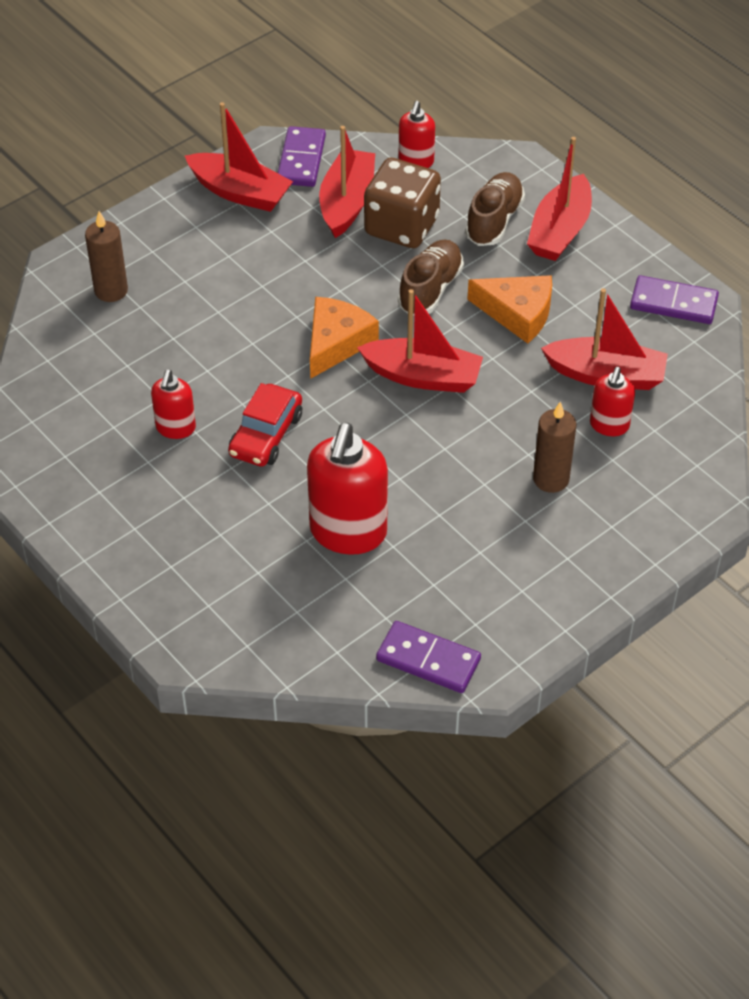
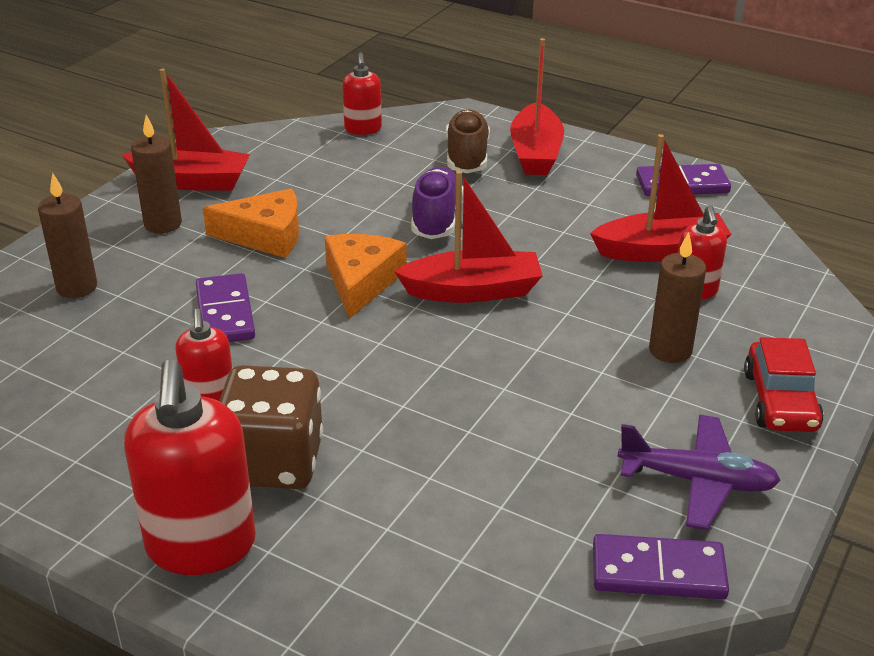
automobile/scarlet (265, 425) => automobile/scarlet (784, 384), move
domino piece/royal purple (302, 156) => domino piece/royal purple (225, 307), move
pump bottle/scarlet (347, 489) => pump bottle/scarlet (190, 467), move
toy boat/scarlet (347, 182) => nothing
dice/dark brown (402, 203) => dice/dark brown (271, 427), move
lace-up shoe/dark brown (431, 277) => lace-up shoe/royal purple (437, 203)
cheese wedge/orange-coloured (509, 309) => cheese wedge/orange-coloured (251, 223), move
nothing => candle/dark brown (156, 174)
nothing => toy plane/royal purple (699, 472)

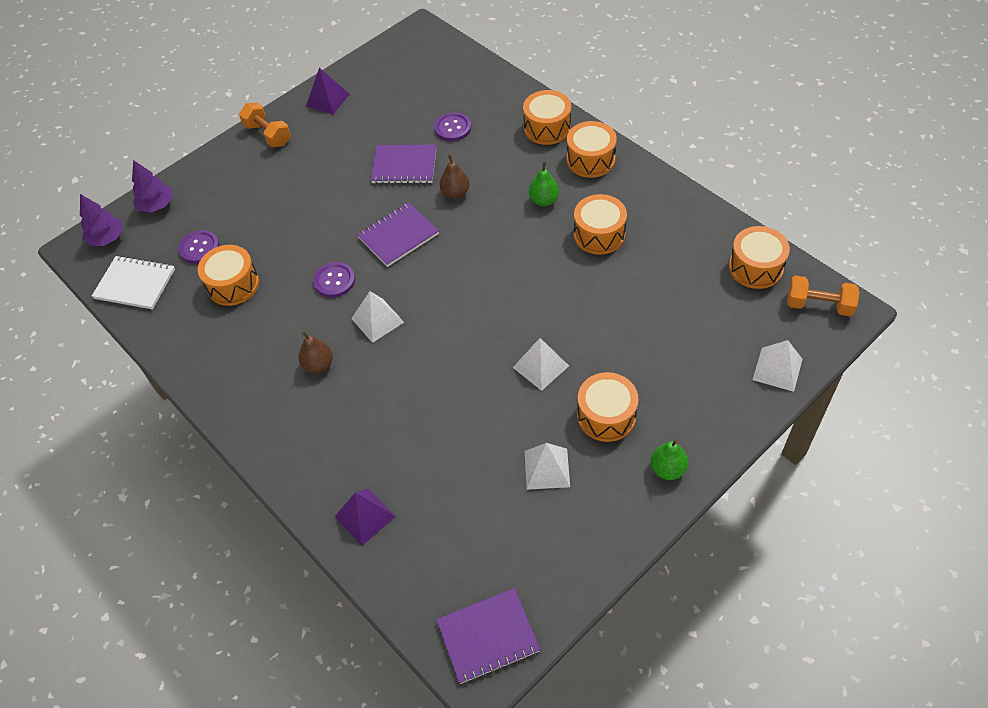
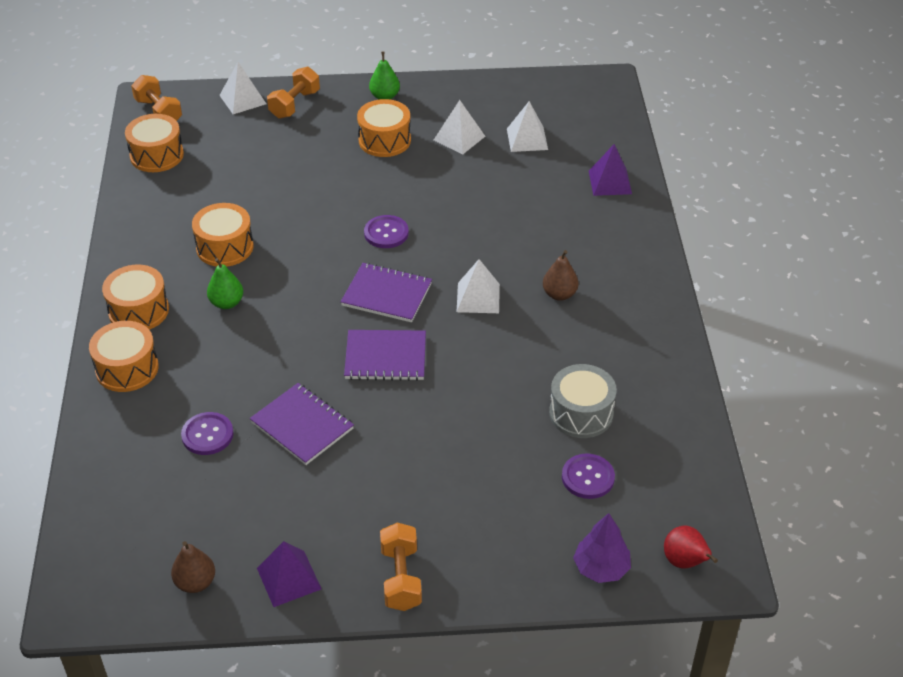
toy tree/royal purple (101, 220) => pear fruit/scarlet (691, 547)
exercise book/snow-white (133, 283) => nothing
drum/orange-coloured (228, 275) => drum/grey (583, 401)
button/royal purple (334, 280) => button/royal purple (386, 231), move
exercise book/royal purple (488, 636) => exercise book/royal purple (386, 292), move
pear fruit/dark brown (454, 176) => pear fruit/dark brown (193, 567), move
pyramid shape/snow-white (541, 364) => pyramid shape/snow-white (527, 126), move
nothing => free weight/orange-coloured (293, 93)

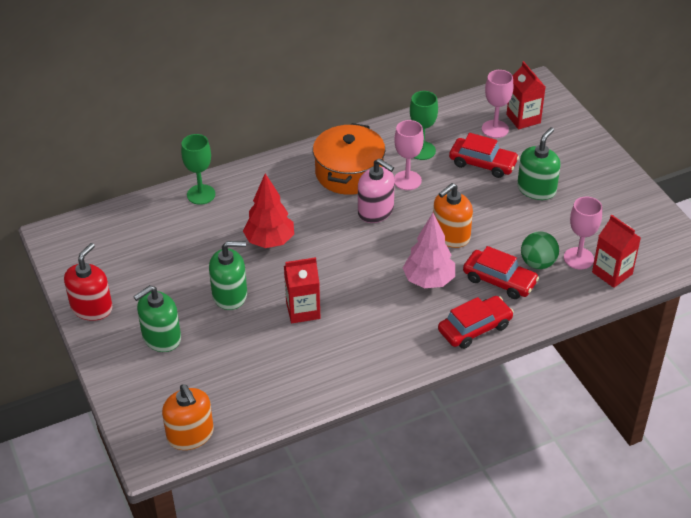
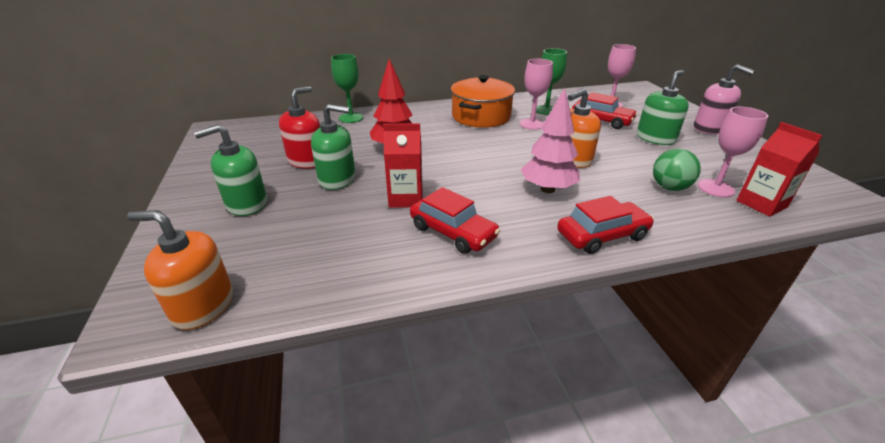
pump bottle/scarlet (88, 282) => pump bottle/scarlet (299, 127), move
pump bottle/orange-coloured (188, 417) => pump bottle/orange-coloured (180, 270), 120 degrees clockwise
pump bottle/rosy (376, 190) => pump bottle/rosy (724, 99), move
automobile/scarlet (501, 272) => automobile/scarlet (455, 220), move
milk carton/scarlet (526, 95) => nothing

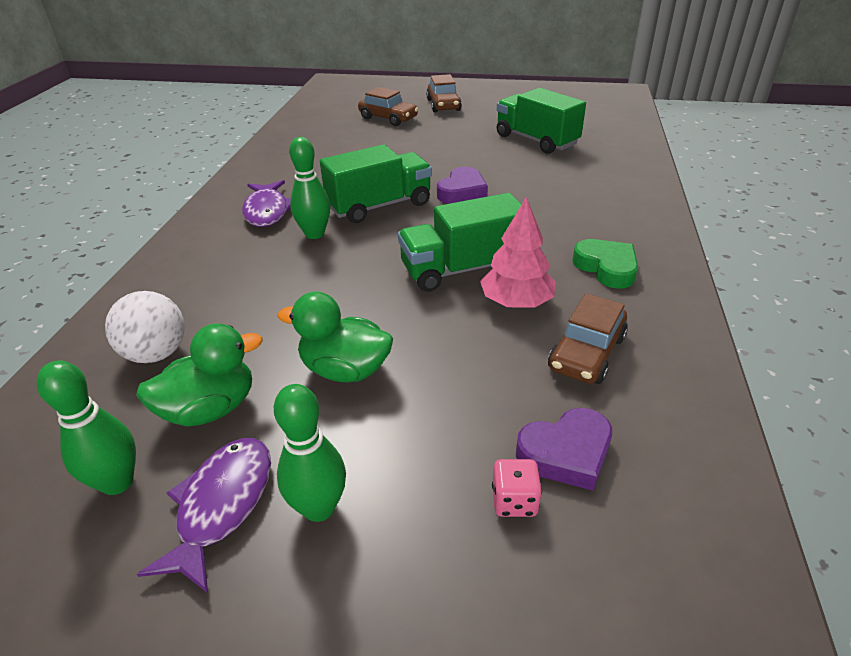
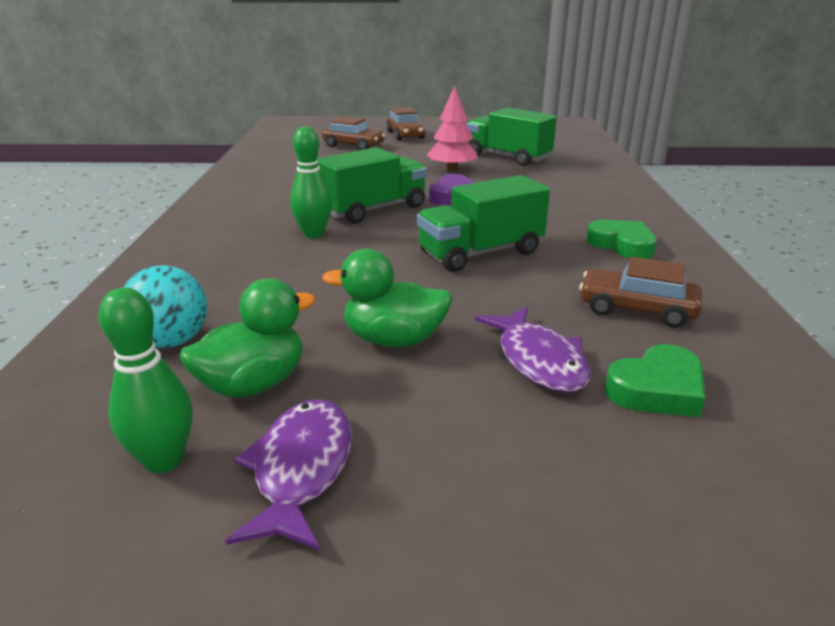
sphere/snow-white (145, 327) => sphere/turquoise (165, 306)
toy fish/royal purple (266, 203) => toy fish/royal purple (533, 350), move
tenpin/leaf-green (310, 453) => nothing
toy tree/rosy (517, 252) => toy tree/rosy (452, 129), move
dice/rosy (517, 488) => nothing
heart/royal purple (564, 449) => heart/leaf-green (655, 380)
automobile/dark brown (588, 338) => automobile/dark brown (640, 292), 90 degrees clockwise

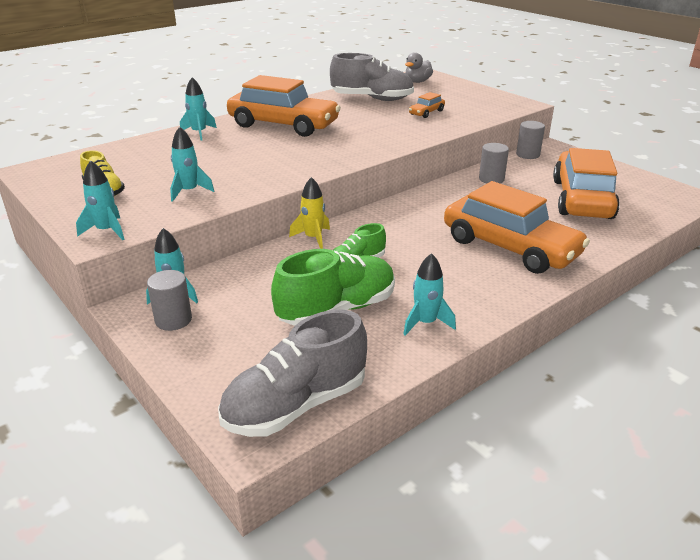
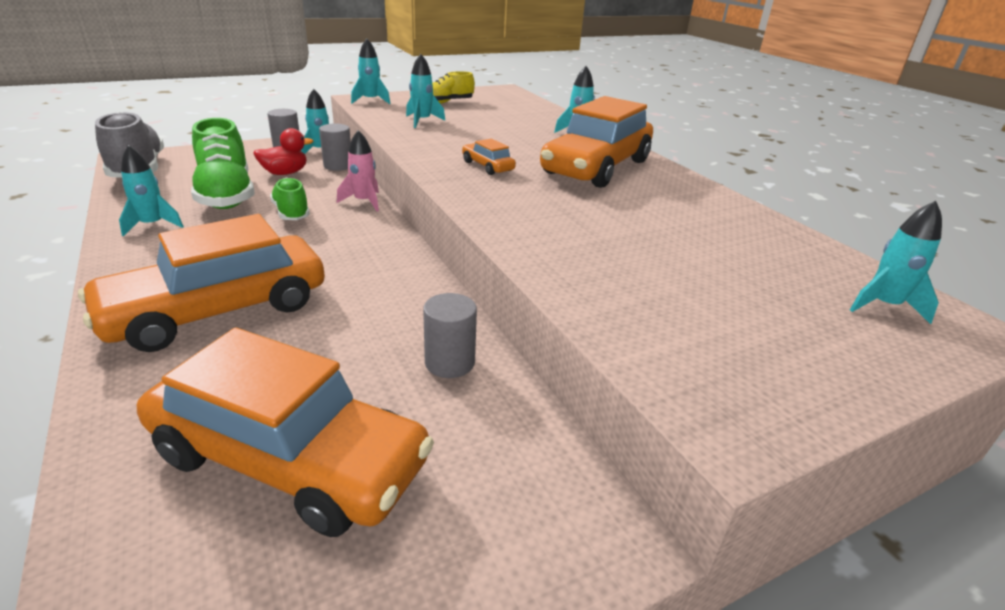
toy rocket/golden (309, 213) => toy rocket/rosy (358, 171)
lace-up shoe/grey (372, 77) => nothing
duck/grey (419, 67) => toy rocket/turquoise (896, 262)
automobile/orange-coloured (427, 105) => automobile/orange-coloured (489, 157), move
cylinder/grey (530, 140) => cylinder/grey (335, 147), move
nothing => duck/scarlet (283, 151)

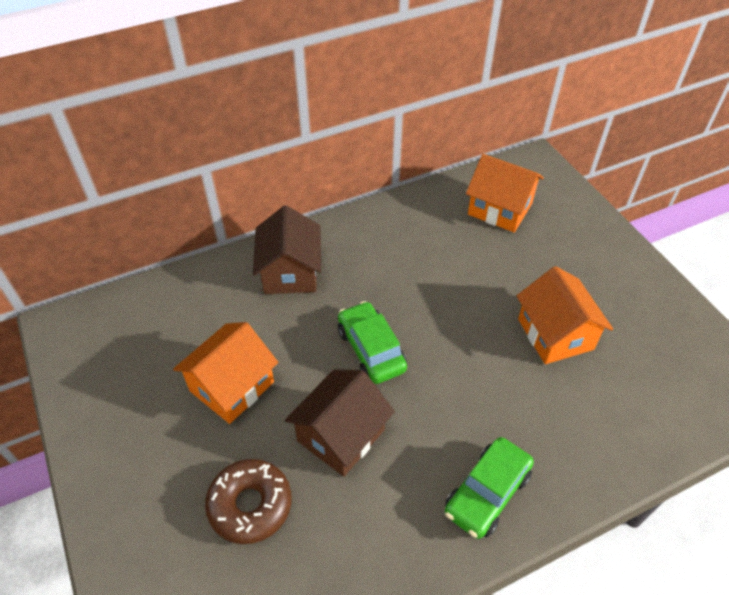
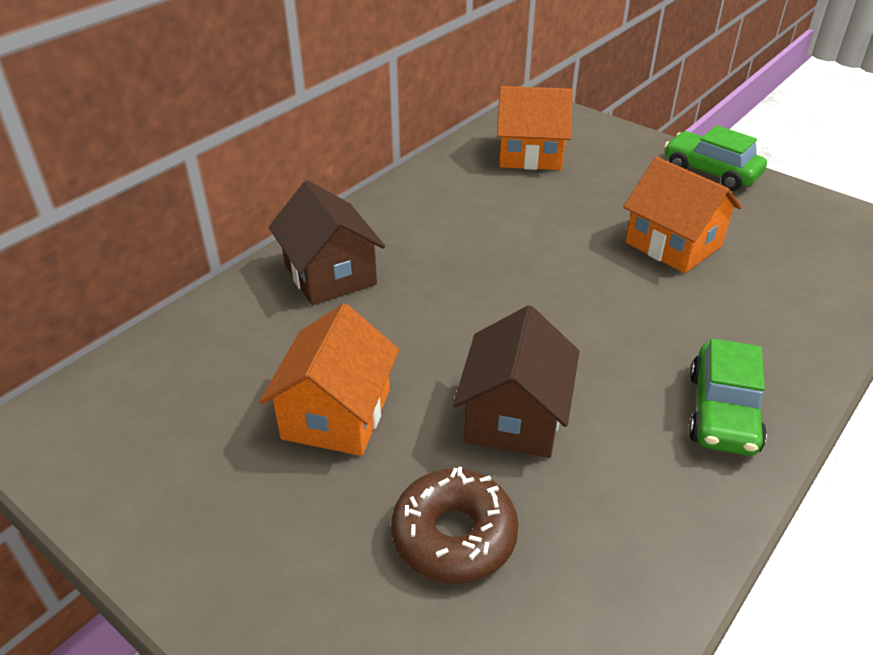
automobile/leaf-green (372, 342) => automobile/leaf-green (715, 158), move

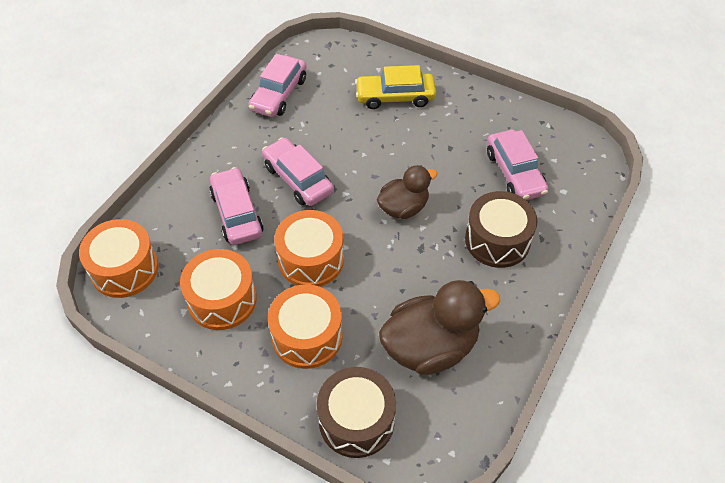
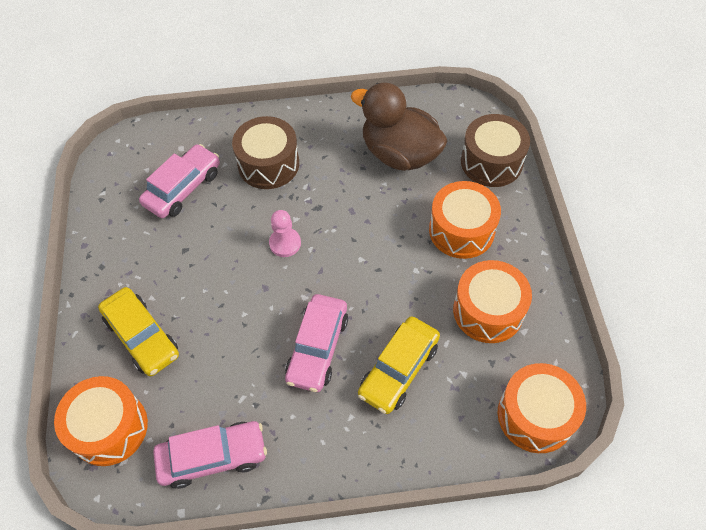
automobile/rosy (236, 206) => automobile/golden (399, 365)
drum/orange-coloured (309, 248) => drum/orange-coloured (101, 421), move
duck/dark brown (407, 192) => pawn/rosy (285, 233)

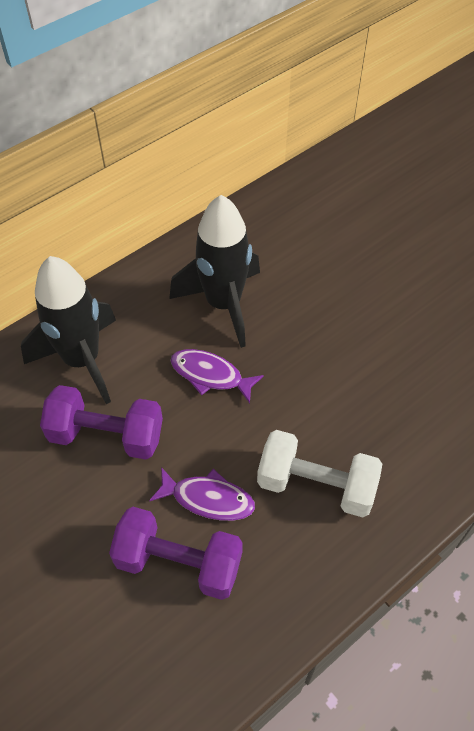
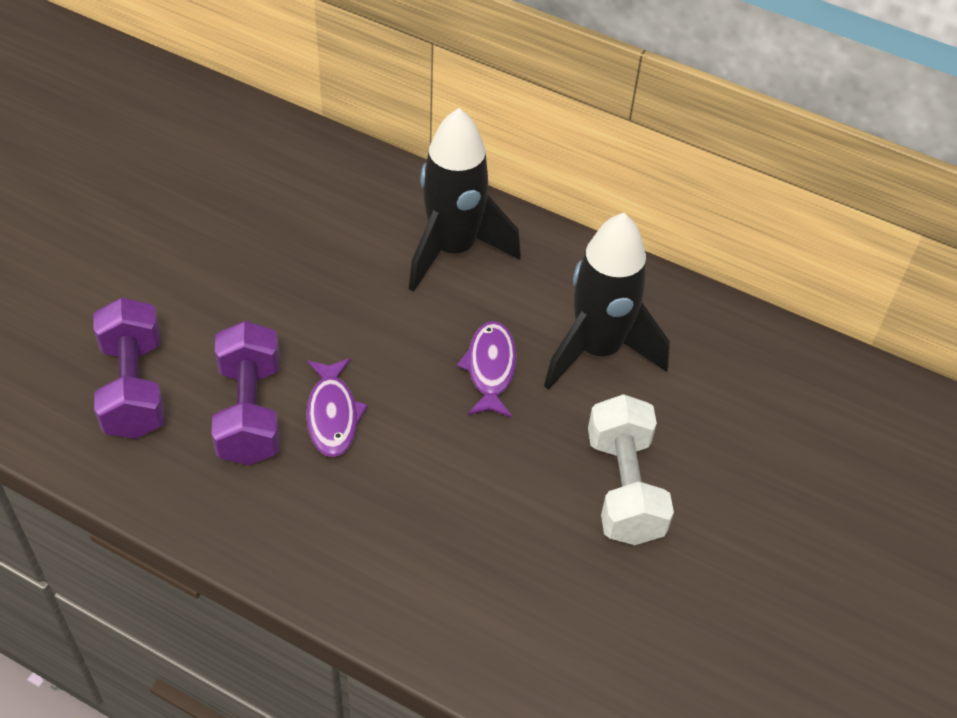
free weight/royal purple (101, 422) => free weight/royal purple (129, 368), move
free weight/snow-white (319, 474) => free weight/snow-white (631, 469), move

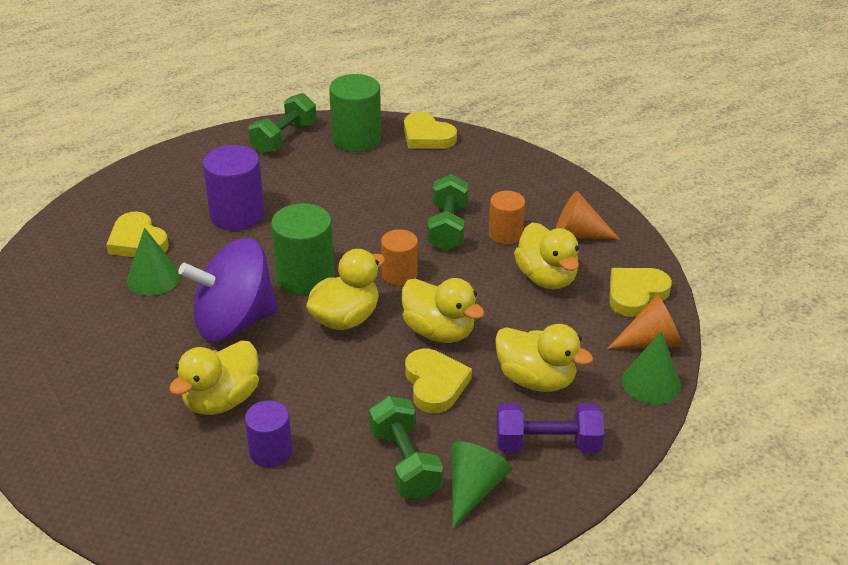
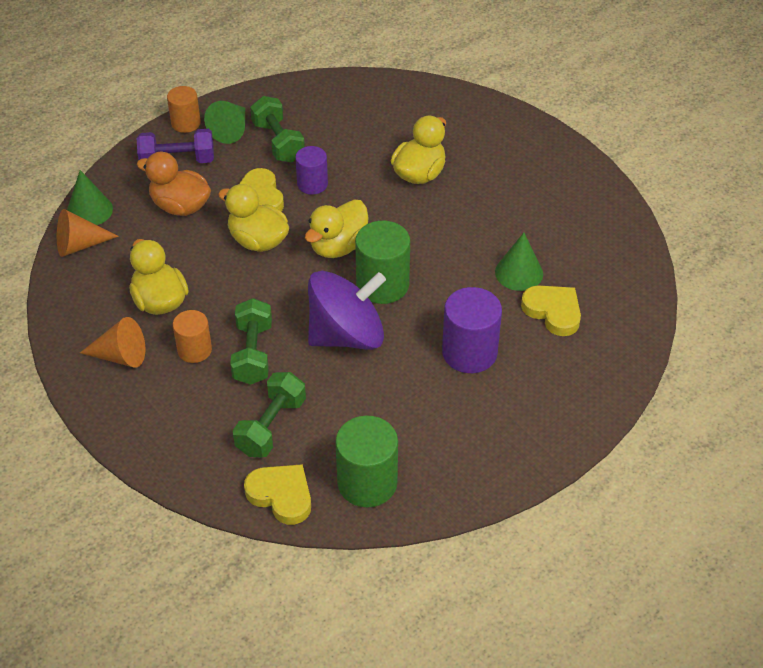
spinning top/royal purple (228, 289) => spinning top/royal purple (347, 310), move
cylinder/royal purple (268, 433) => cylinder/royal purple (311, 170), move
free weight/leaf-green (282, 123) => free weight/leaf-green (269, 414), move
cylinder/orange-coloured (399, 257) => cylinder/orange-coloured (184, 109), move
duck/golden (544, 358) => duck/orange-coloured (174, 184)
heart/golden (641, 292) => nothing

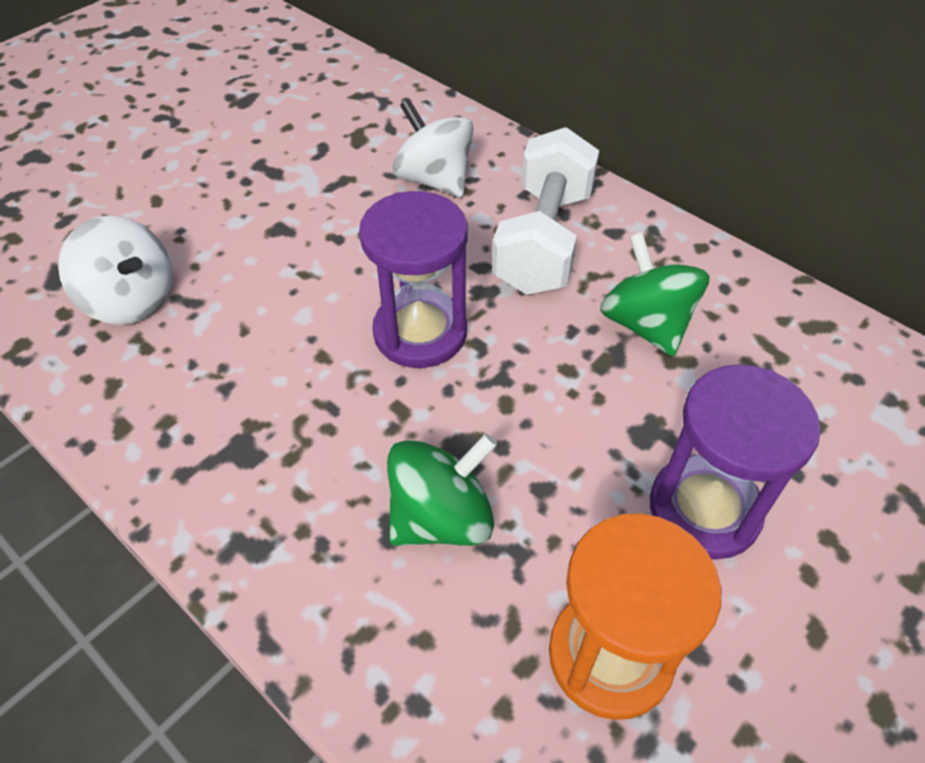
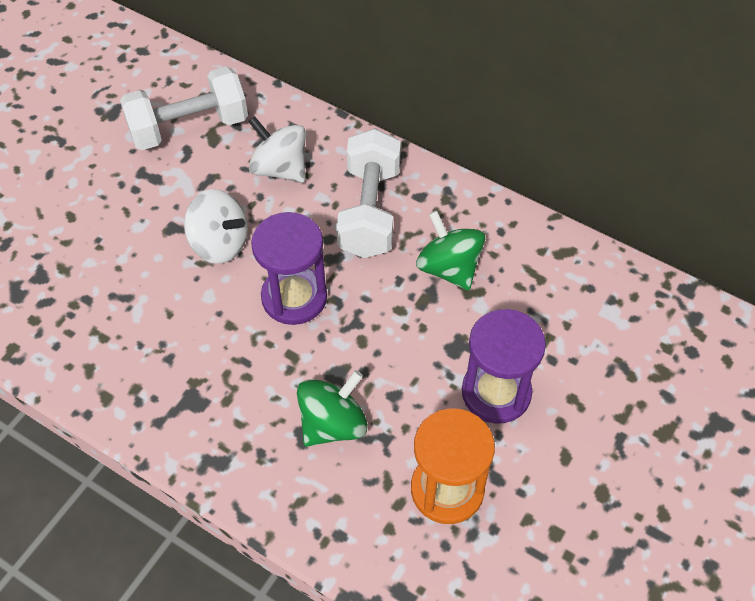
spinning top/snow-white (115, 270) => spinning top/snow-white (216, 226), move
nothing => free weight/snow-white (184, 108)

